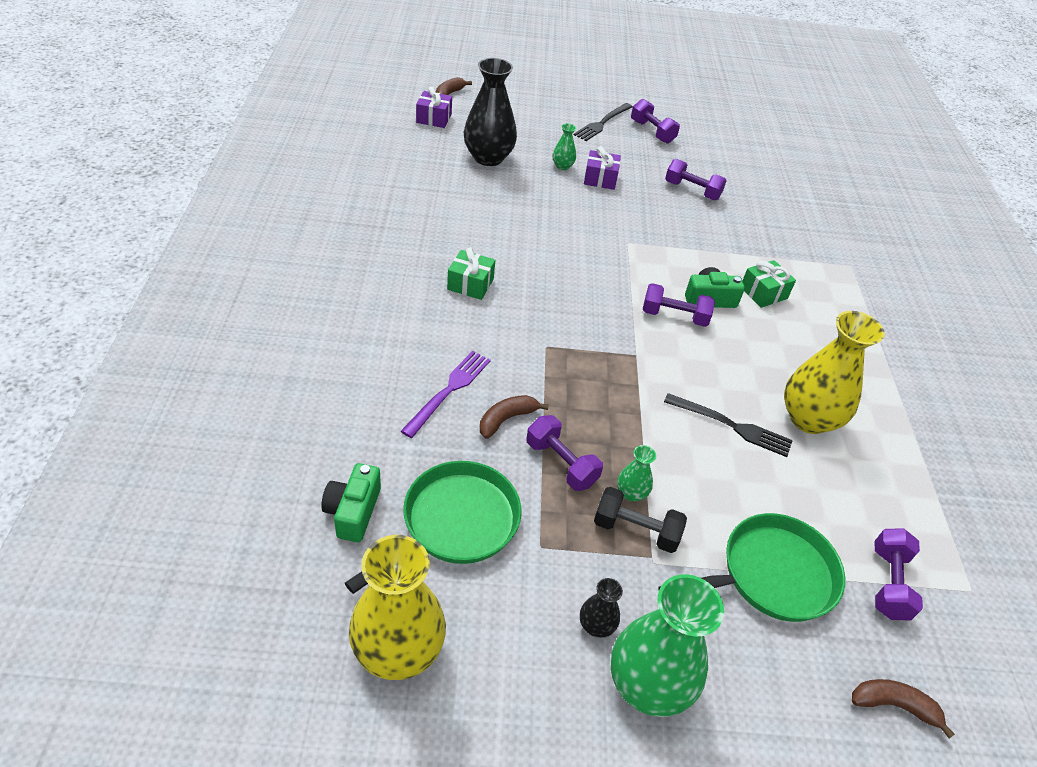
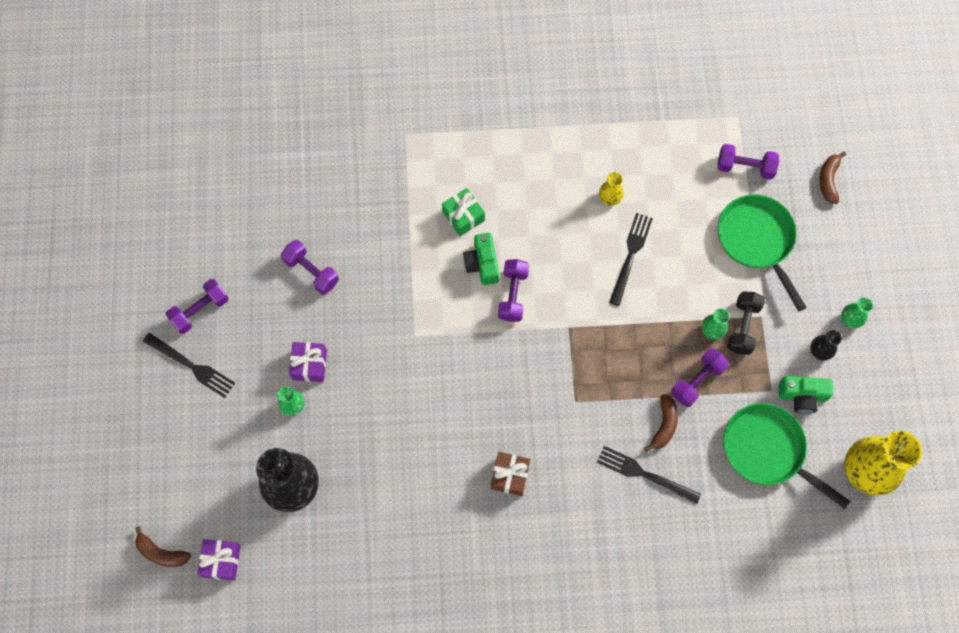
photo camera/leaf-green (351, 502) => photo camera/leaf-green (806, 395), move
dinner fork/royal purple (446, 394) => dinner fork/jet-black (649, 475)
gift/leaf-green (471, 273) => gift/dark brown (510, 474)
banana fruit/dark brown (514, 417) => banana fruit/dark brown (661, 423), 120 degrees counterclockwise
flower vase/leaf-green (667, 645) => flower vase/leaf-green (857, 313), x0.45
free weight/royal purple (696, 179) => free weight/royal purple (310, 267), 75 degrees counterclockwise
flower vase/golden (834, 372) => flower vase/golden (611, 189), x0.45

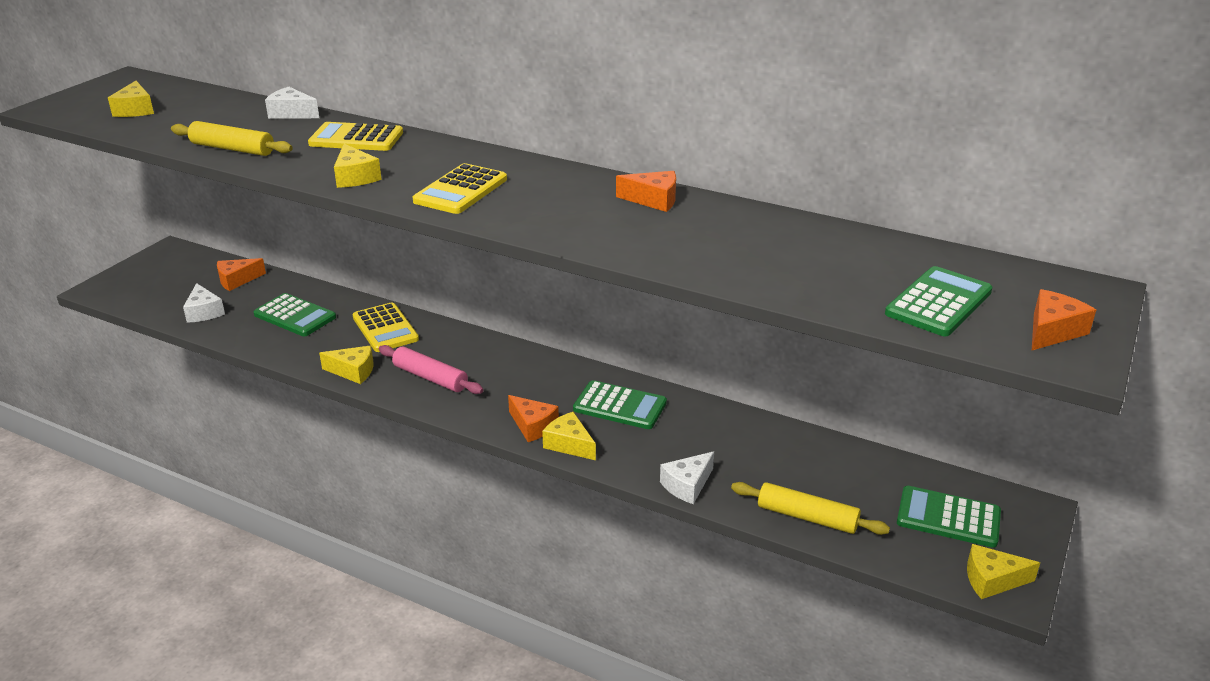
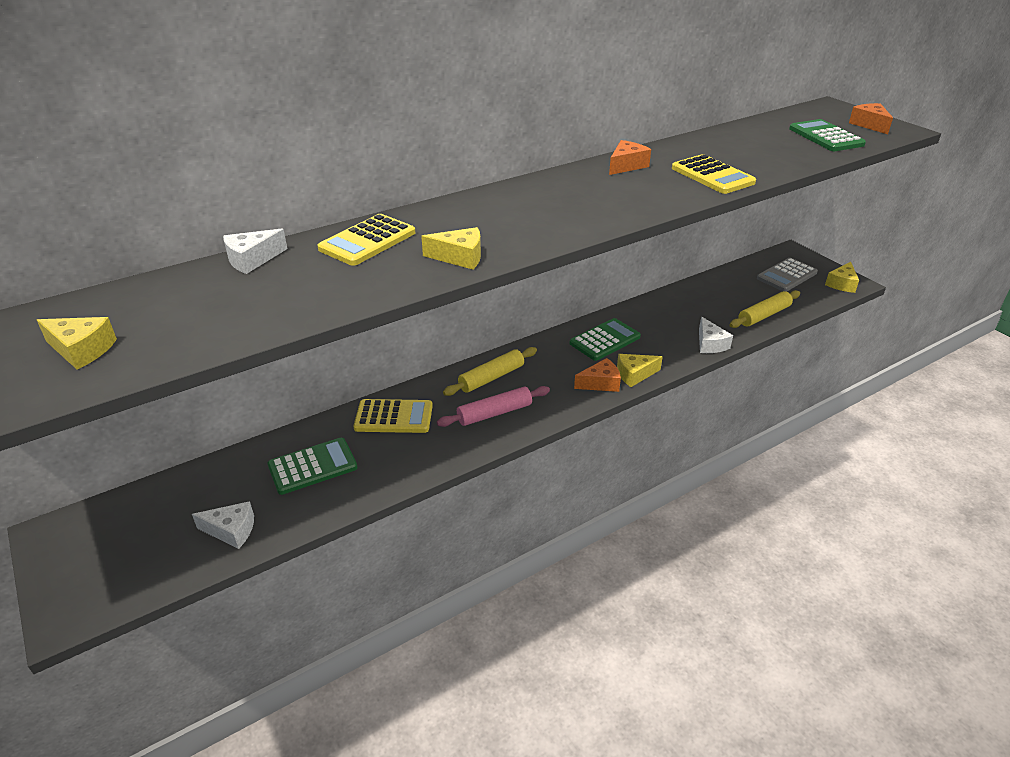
dough roller/golden (232, 138) => dough roller/golden (490, 371), move
cheese wedge/orange-coloured (241, 274) => nothing
cheese wedge/golden (346, 365) => nothing
pocket calculator/golden (460, 188) => pocket calculator/golden (714, 174), move
pocket calculator/leaf-green (949, 517) => pocket calculator/grey (787, 275)

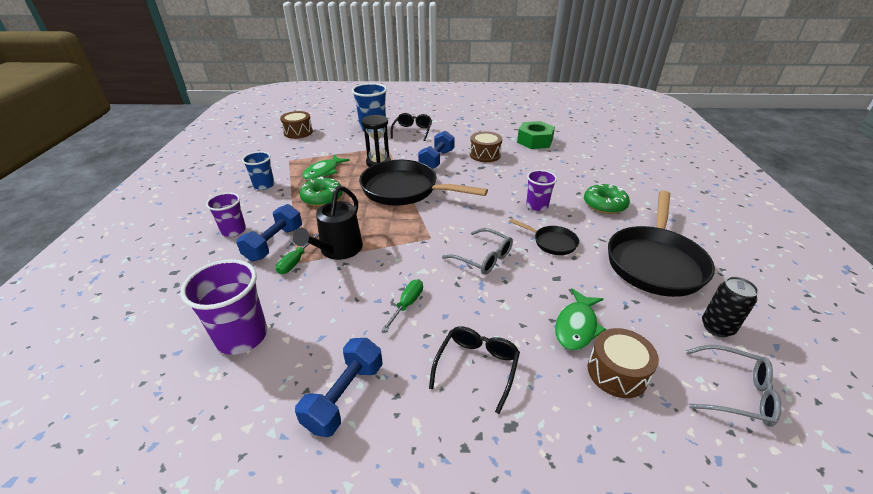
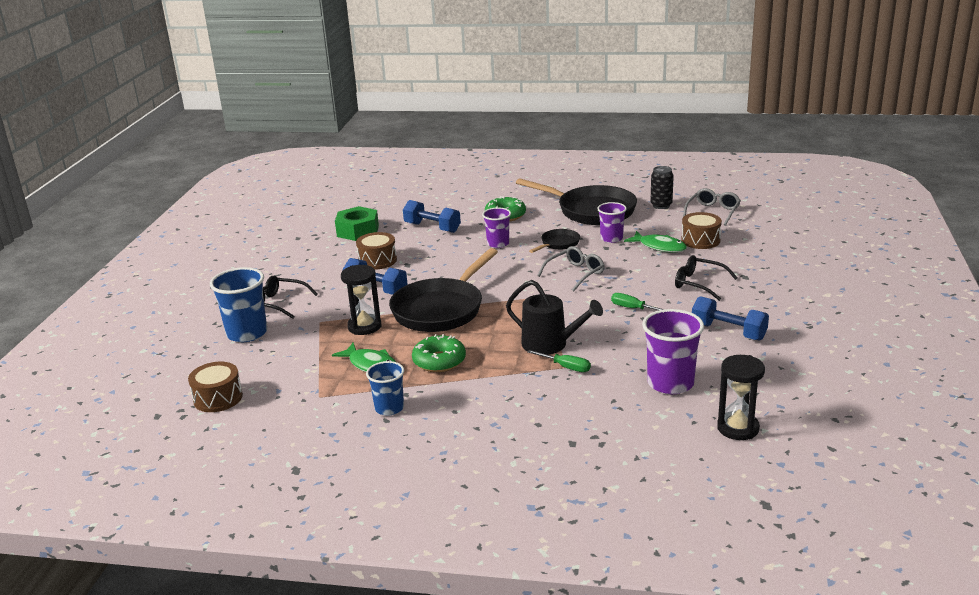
tumbler/royal purple (226, 214) => tumbler/royal purple (612, 222), move
free weight/blue (269, 232) => free weight/blue (432, 216), move
nothing => sand timer/jet-black (741, 397)

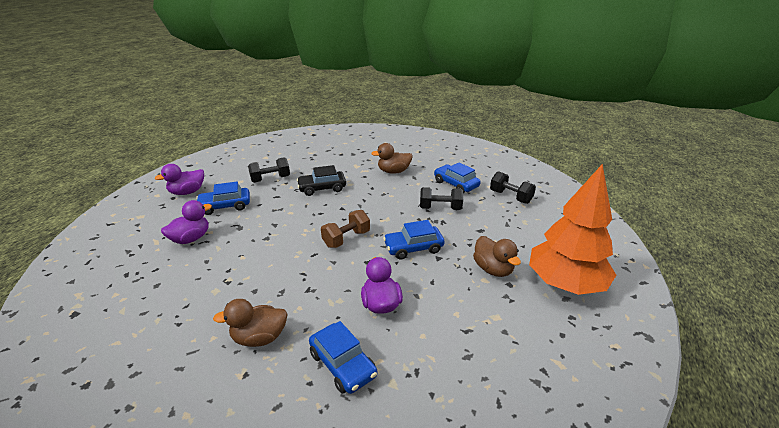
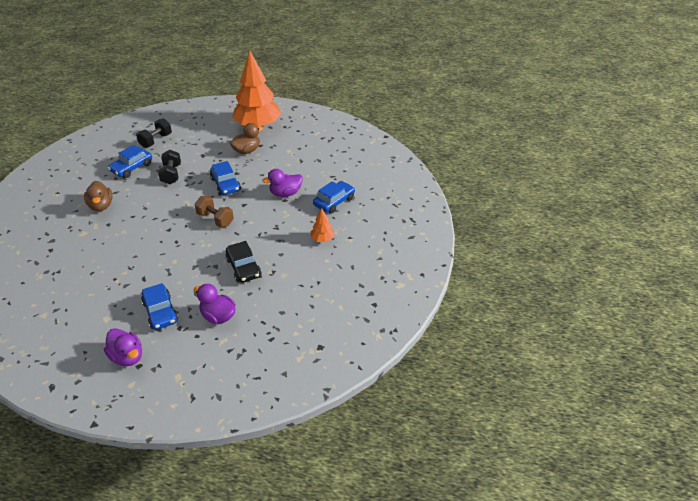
duck/dark brown (250, 323) => toy tree/orange-coloured (323, 225)
free weight/jet-black (269, 170) => nothing
automobile/jet-black (321, 180) => automobile/jet-black (243, 262), move

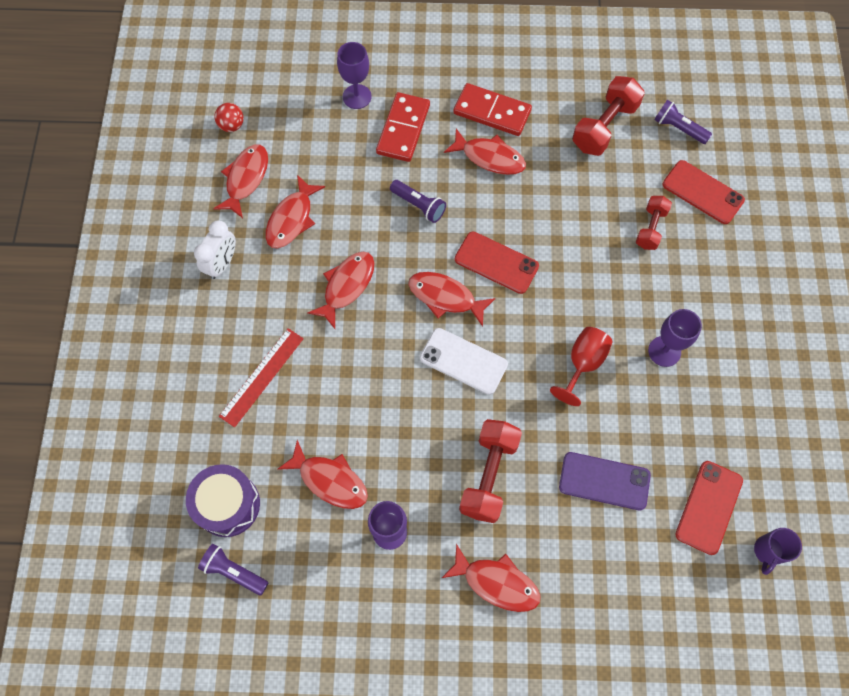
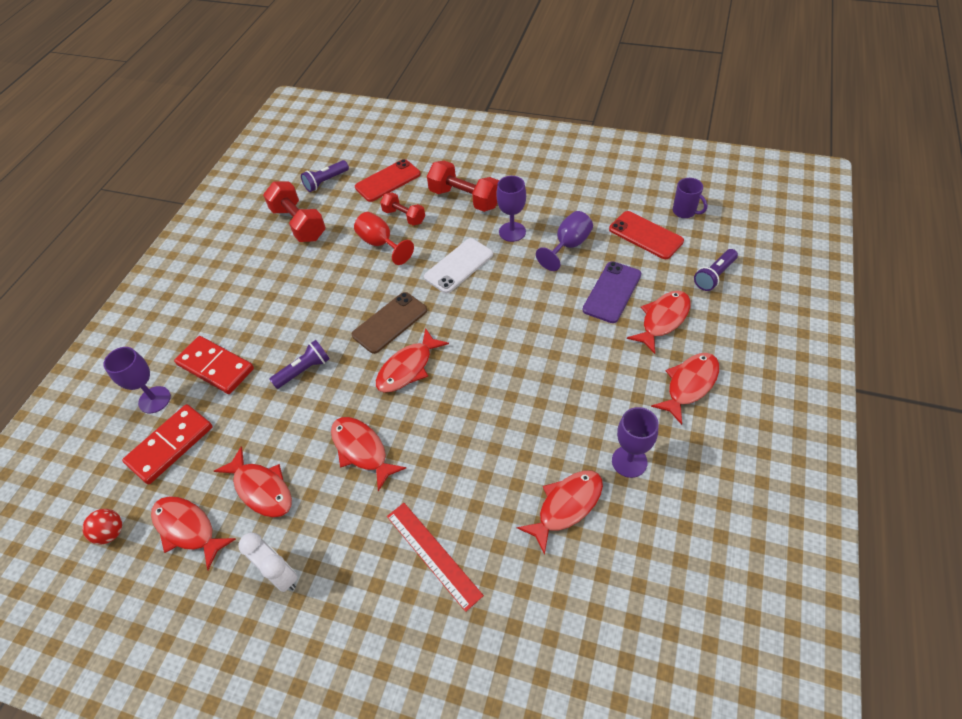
drum/royal purple (223, 500) => nothing
torch/royal purple (233, 569) => torch/royal purple (716, 270), move
mobile phone/snow-white (464, 361) => mobile phone/snow-white (458, 265), move
toy fish/scarlet (485, 152) => toy fish/scarlet (659, 322), move
domino piece/scarlet (492, 109) => domino piece/scarlet (167, 444), move
mobile phone/scarlet (497, 262) => mobile phone/dark brown (389, 323)
free weight/scarlet (490, 471) => free weight/scarlet (463, 186), move
goblet/scarlet (581, 366) => goblet/scarlet (384, 238), move
nothing => goblet/royal purple (564, 241)

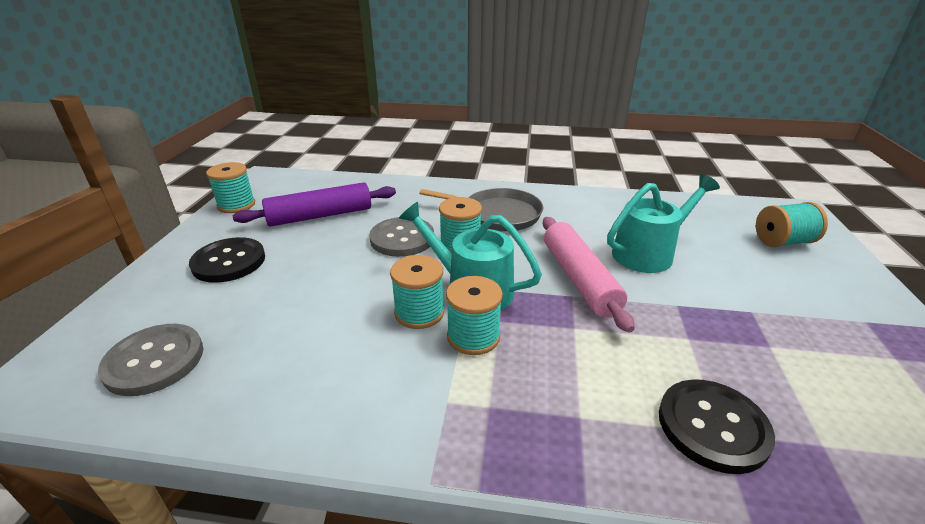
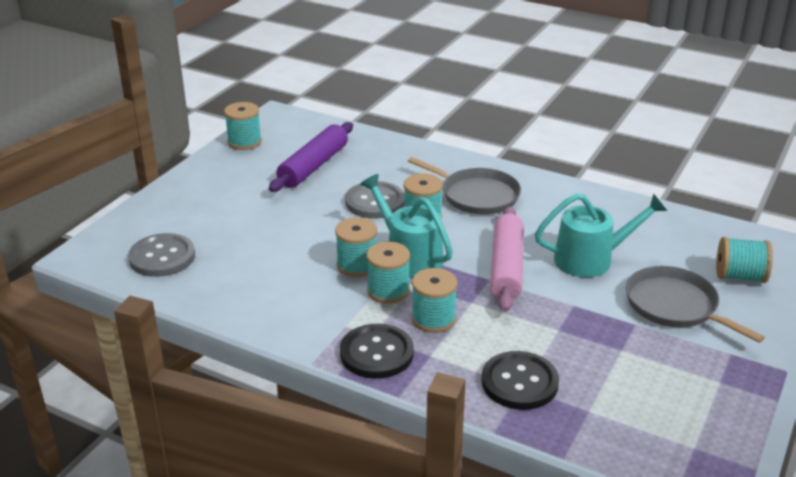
button/jet-black (227, 260) => button/jet-black (377, 351), move
dough roller/royal purple (314, 204) => dough roller/royal purple (311, 157), 60 degrees counterclockwise
nothing => spool/turquoise (435, 300)
nothing => pan/grey (695, 304)

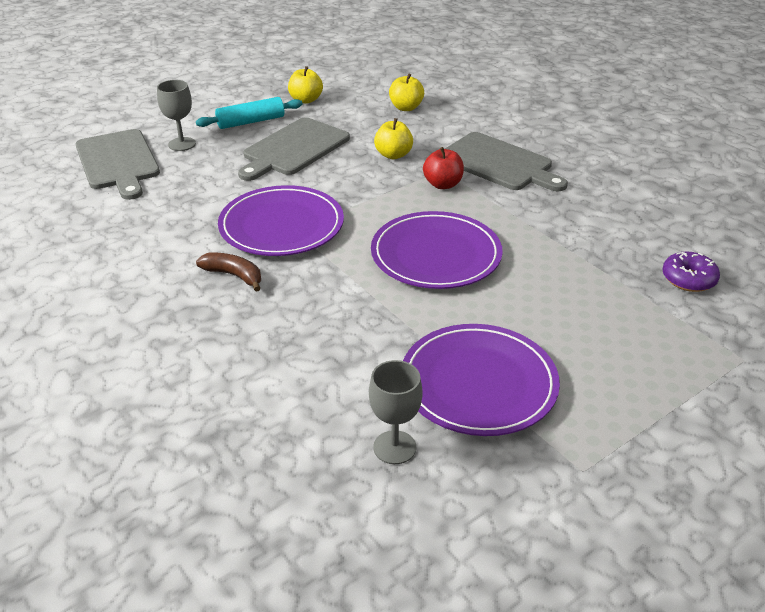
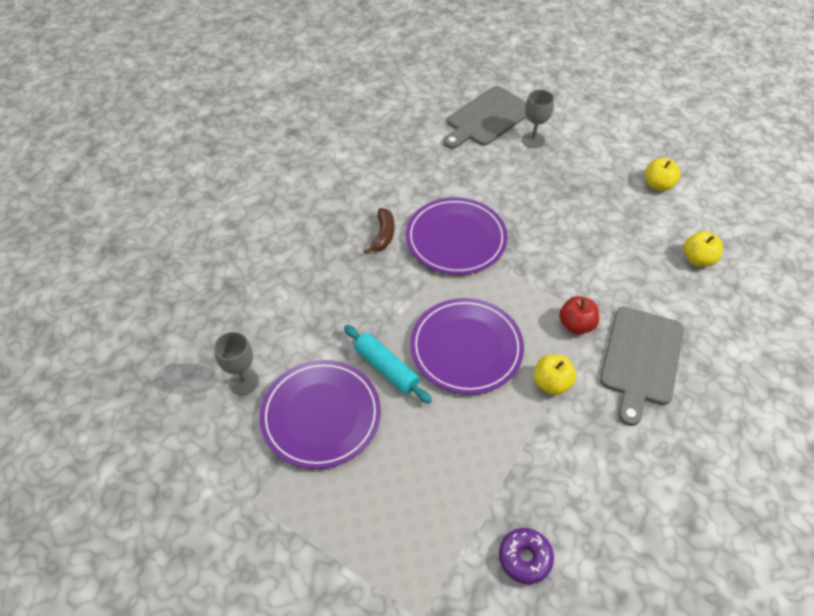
dough roller/turquoise (249, 113) => dough roller/turquoise (388, 364), move
chopping board/grey (294, 149) => nothing
apple fruit/golden (393, 138) => apple fruit/golden (555, 375), move

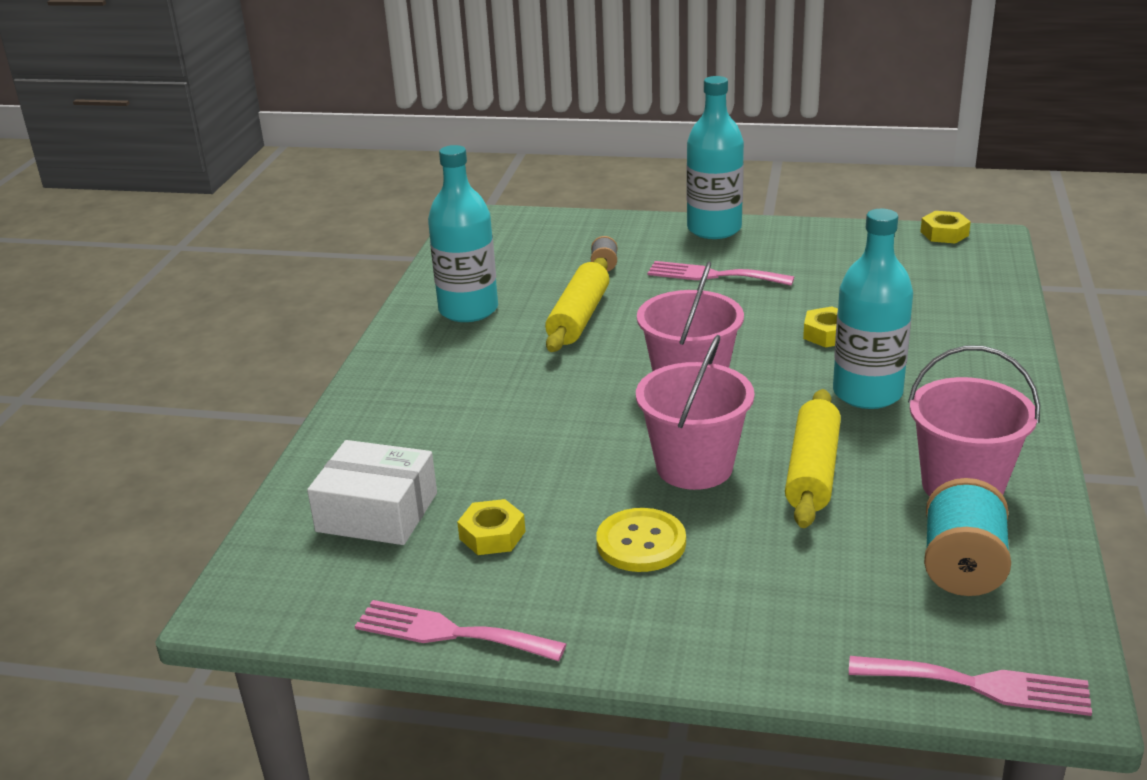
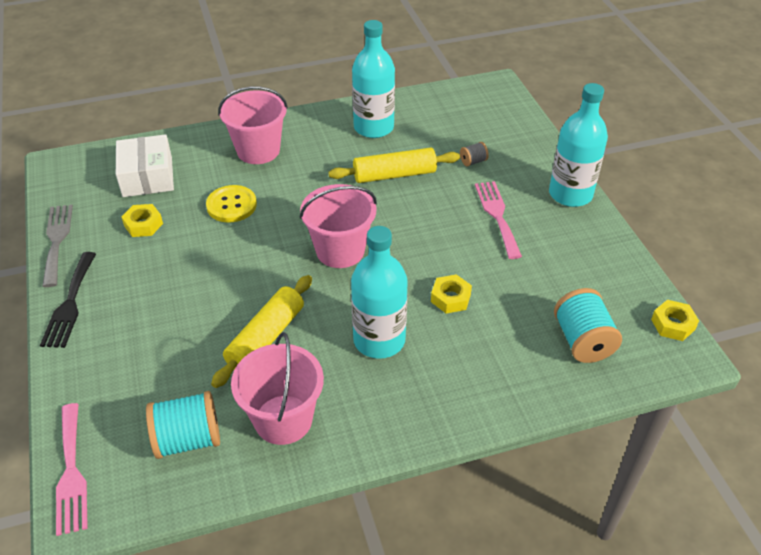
dinner fork/rosy (460, 630) => dinner fork/grey (57, 246)
button/golden (641, 540) => button/golden (231, 204), move
bucket/rosy (695, 412) => bucket/rosy (253, 125), move
dough roller/golden (813, 458) => dough roller/golden (261, 331), 45 degrees counterclockwise
nothing => dinner fork/jet-black (68, 300)
nothing => spool/turquoise (588, 325)

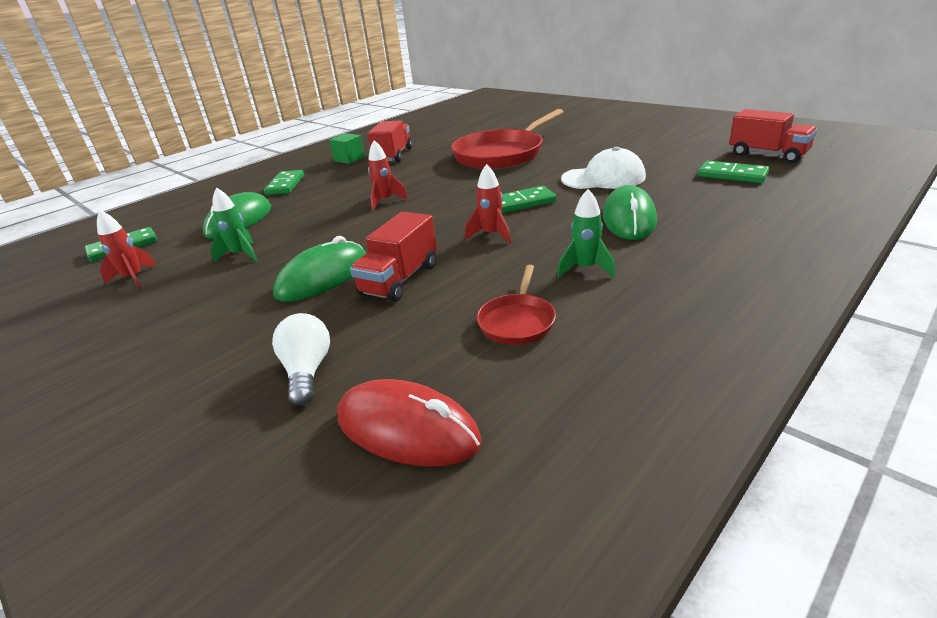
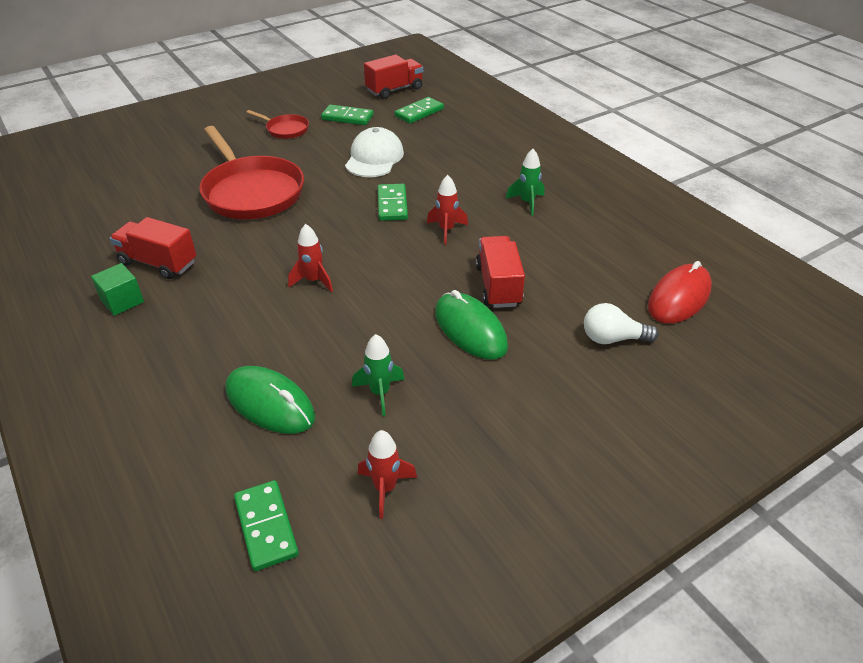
domino piece/leaf-green (284, 182) => domino piece/leaf-green (347, 115), move
toy truck/scarlet (393, 257) => toy truck/scarlet (500, 272), 135 degrees counterclockwise
pan/scarlet (516, 305) => pan/scarlet (277, 124), move
mouse/leaf-green (630, 212) => nothing

